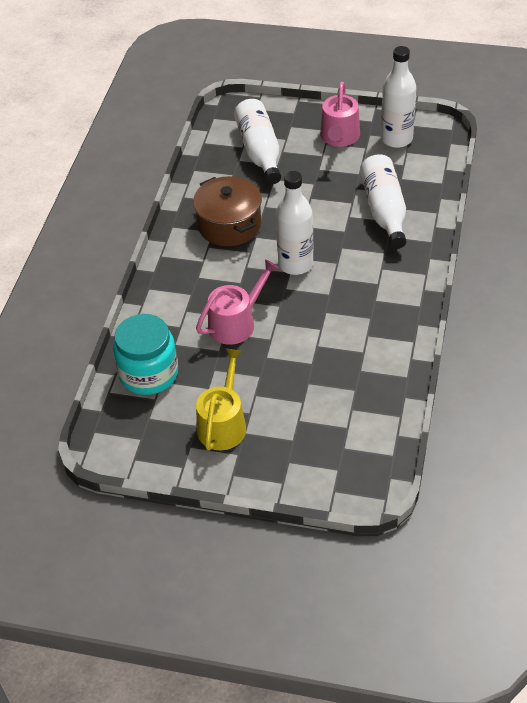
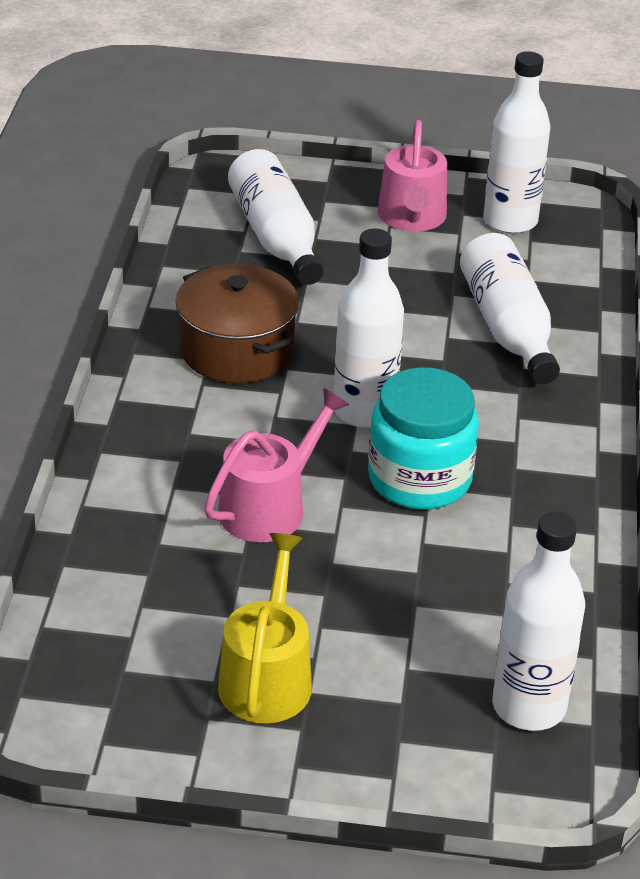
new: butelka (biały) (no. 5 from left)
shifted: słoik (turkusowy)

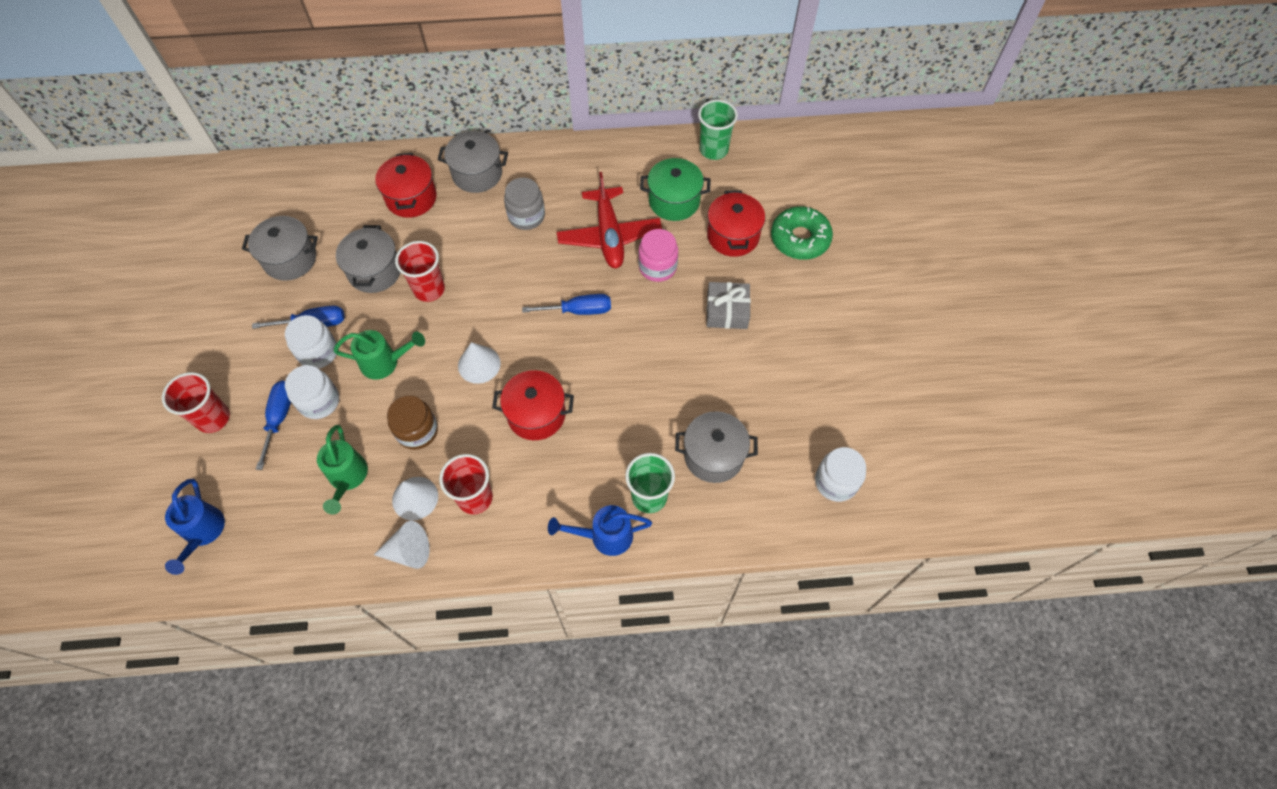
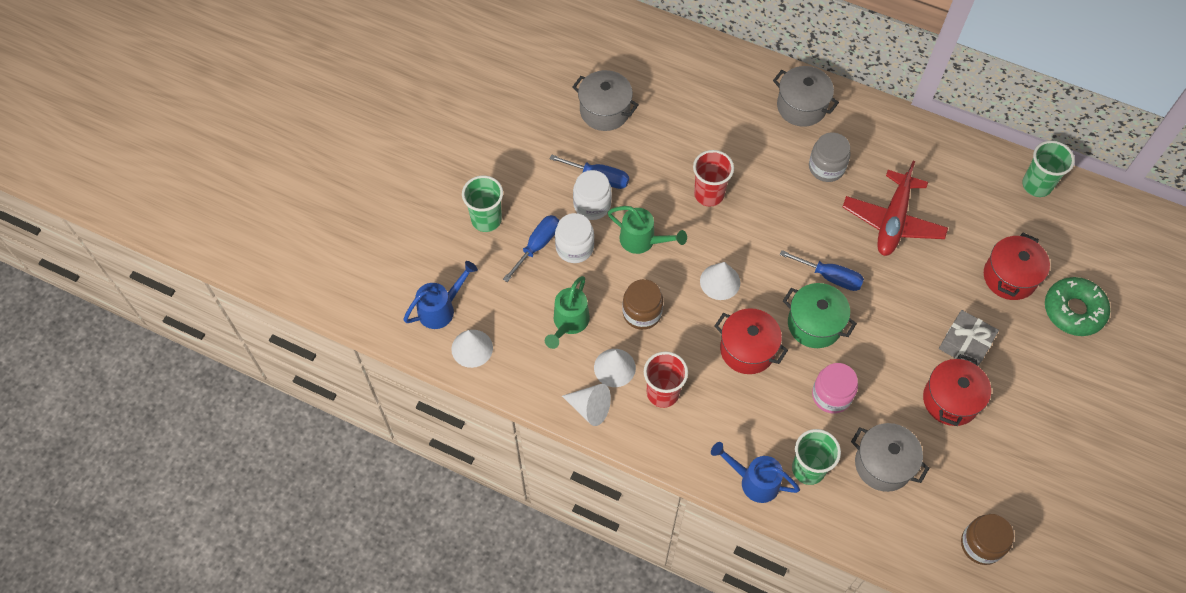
gone: garnek (szary) (no. 2 from left)
new: stożek (biały) (no. 1 from left)
shifted: garnek (czerwony) (no. 1 from left in the first image) to garnek (czerwony) (no. 2 from left); garnek (zielony); słoik (różowy)
repainted: szklanka (czerwony) (no. 1 from left) to szklanka (zielony) (no. 1 from left); słoik (biały) (no. 3 from left) to słoik (brązowy) (no. 2 from left)
rotated: konewka (niebieski) (no. 1 from left) 150 degrees counterclockwise

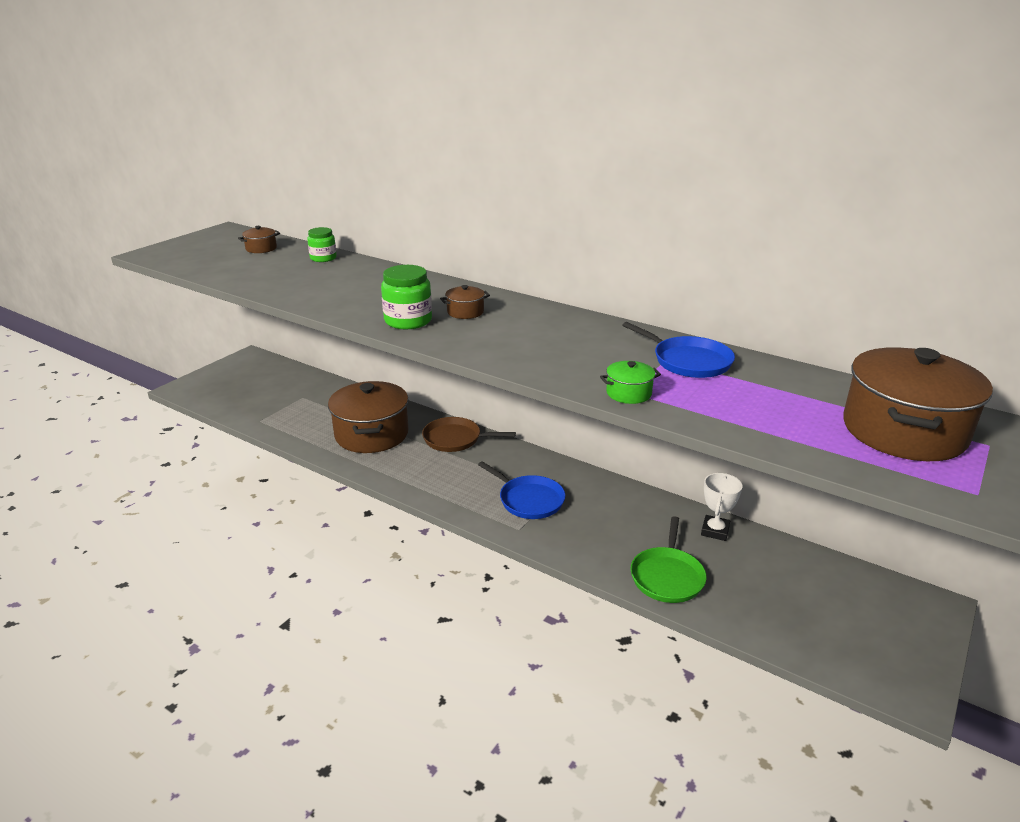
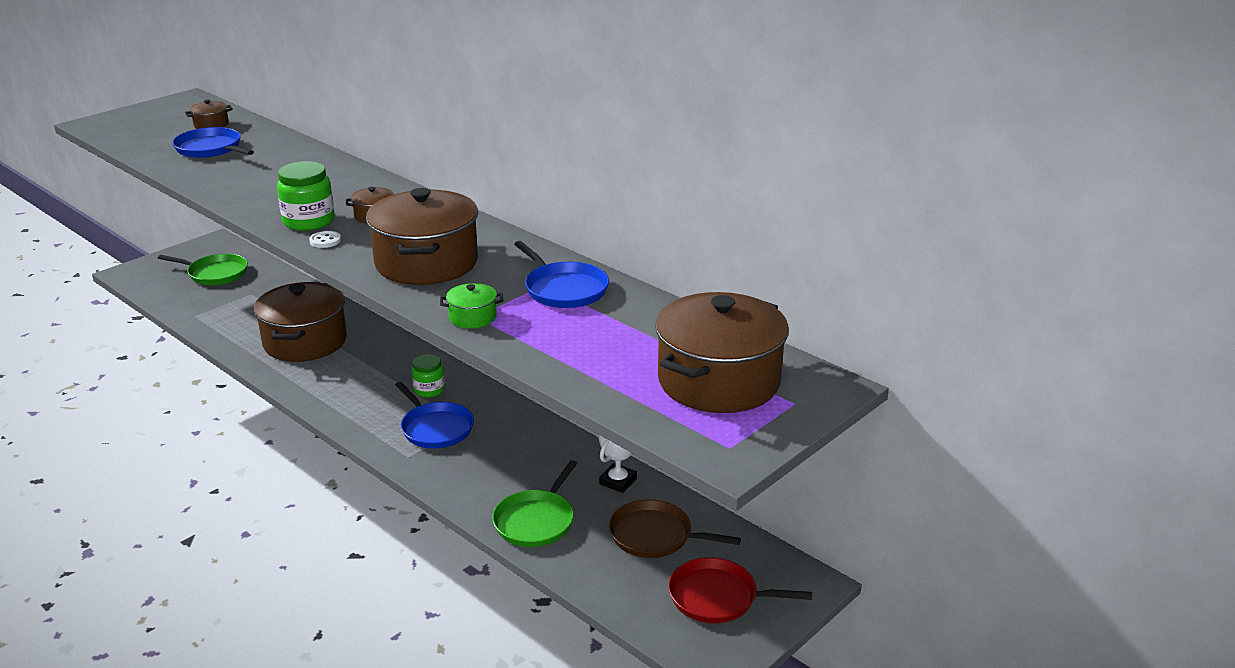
new: patelnia (niebieski) (no. 1 from left); garnek (brązowy) (no. 4 from left); guzik (biały); patelnia (zielony) (no. 1 from left); patelnia (czerwony)
shifted: słoik (zielony) (no. 1 from left in the first image) to słoik (zielony) (no. 2 from left); patelnia (brązowy)

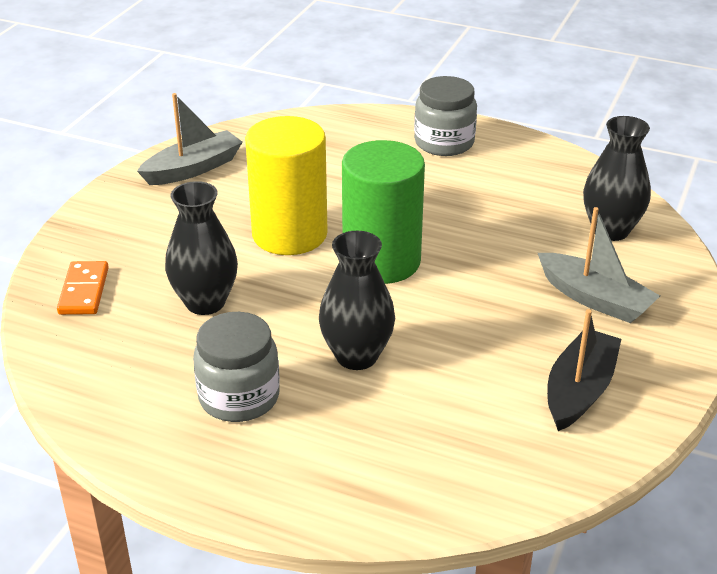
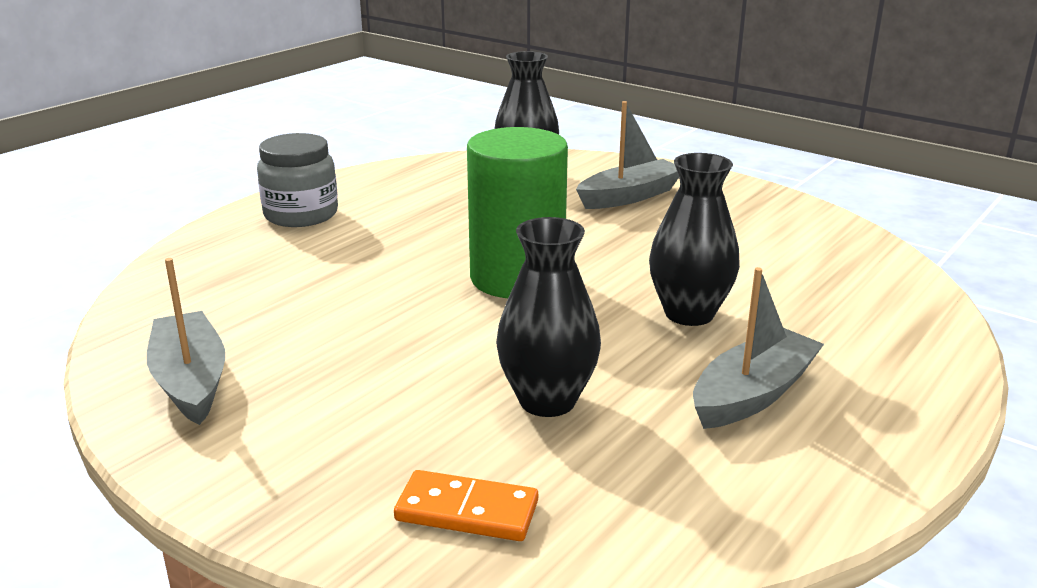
gone: walec (żółty); łódka (czarny)
swapped: słoik (szary) (no. 1 from left) to łódka (szary) (no. 3 from left)

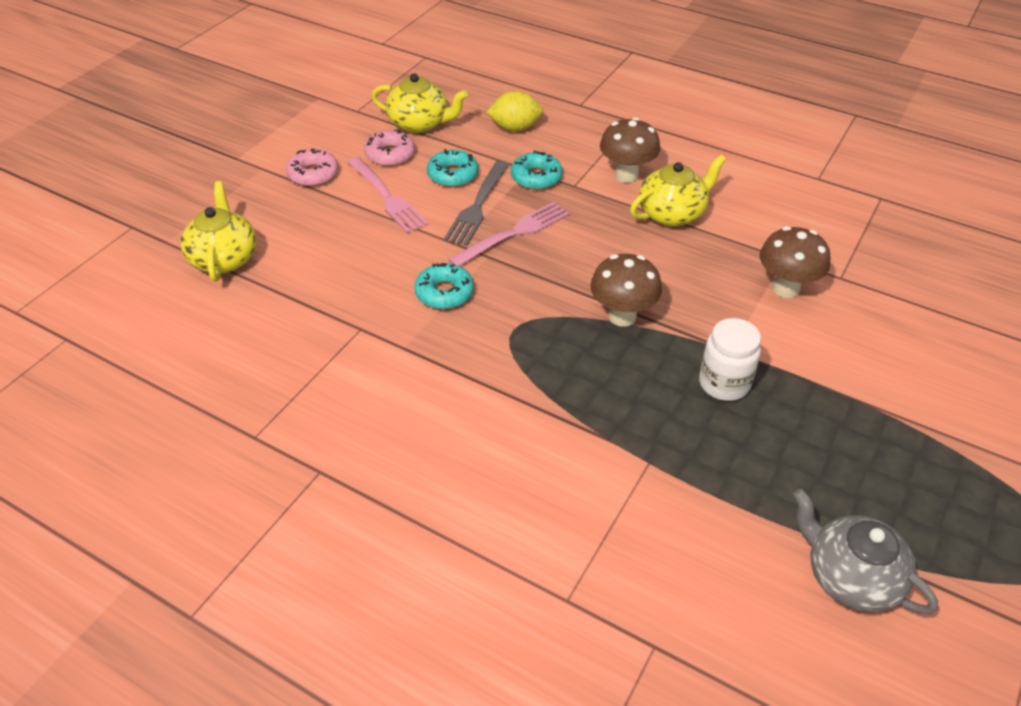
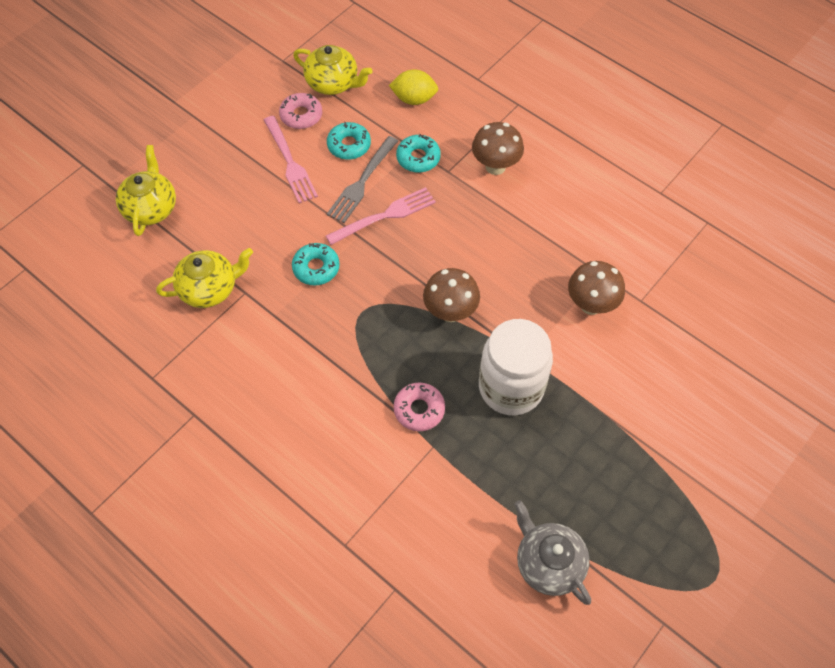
shifted: donut (różowy) (no. 1 from left in the first image) to donut (różowy) (no. 2 from left); imbryk (żółty) (no. 3 from left in the first image) to imbryk (żółty) (no. 2 from left)
scaled: słoik (biały) x1.64

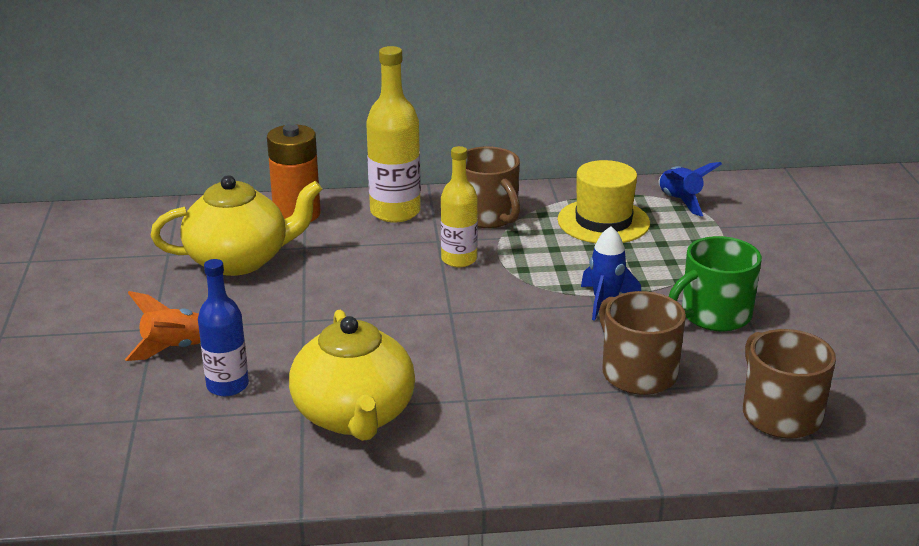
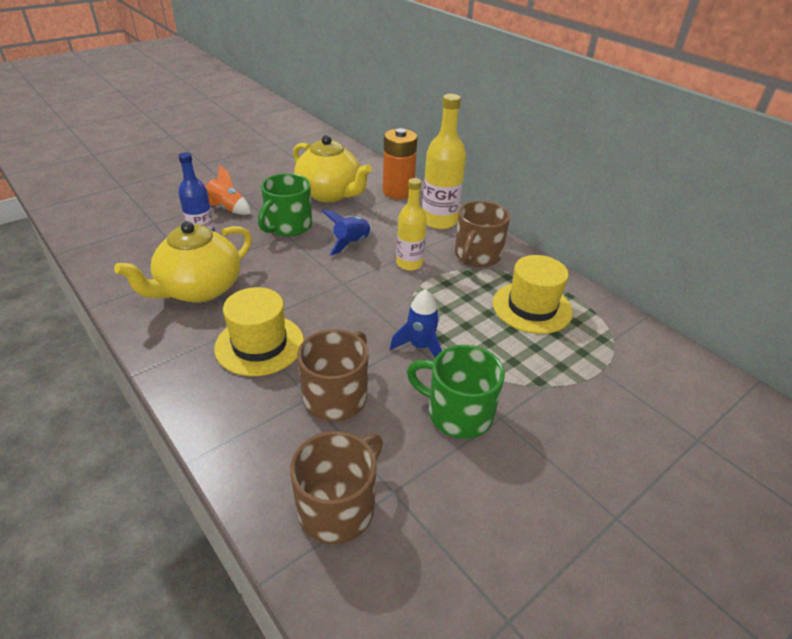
new: kubek (zielony) (no. 1 from left); kapelusz (żółty) (no. 1 from left)
shifted: rakieta (niebieski) (no. 2 from left in the first image) to rakieta (niebieski) (no. 1 from left)

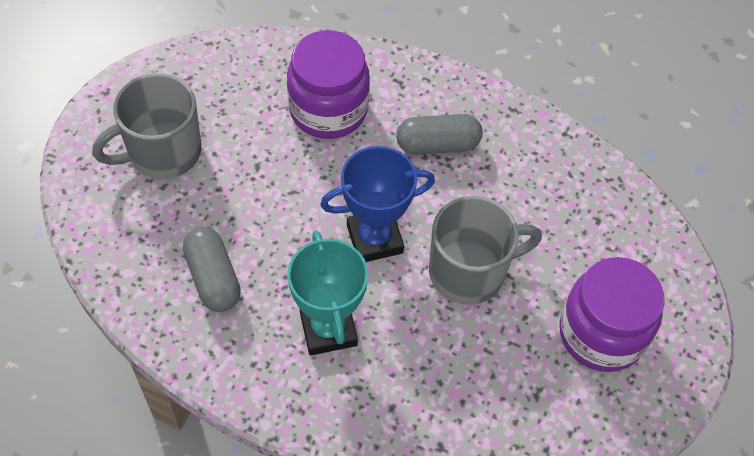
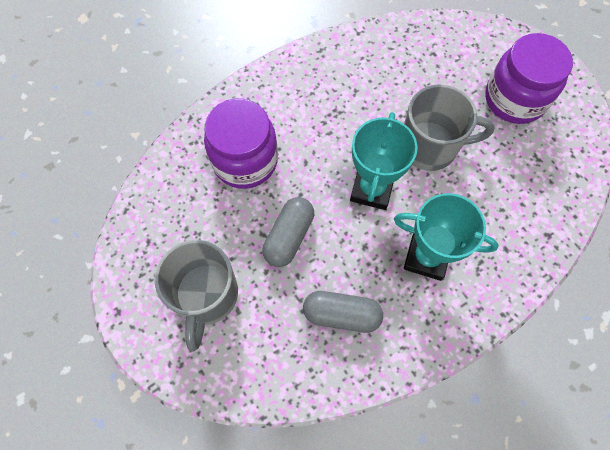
shifted: kapsułka (szary) (no. 2 from left in the first image) to kapsułka (szary) (no. 1 from left)
repainted: puchar (niebieski) to puchar (turkusowy) (no. 1 from left)
rotated: kubek (szary) (no. 2 from left) 75 degrees clockwise

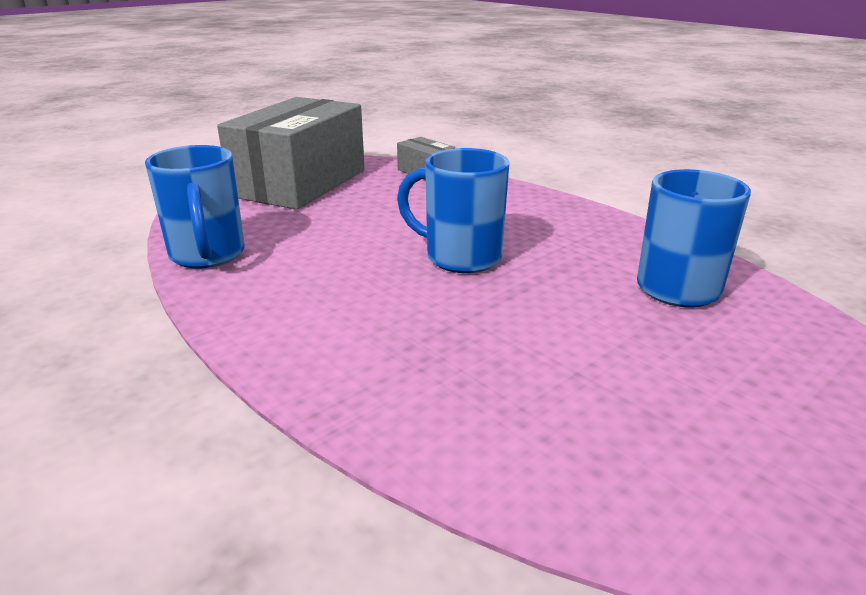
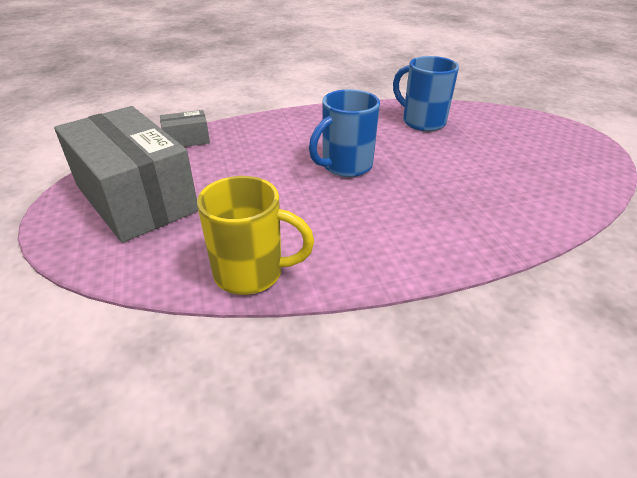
repainted: kubek (niebieski) (no. 1 from left) to kubek (żółty)

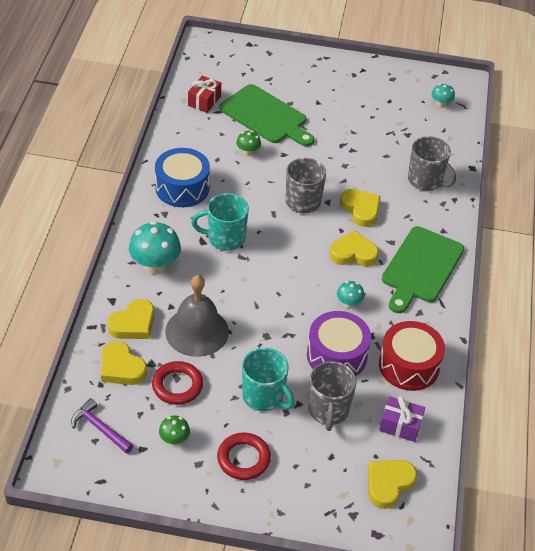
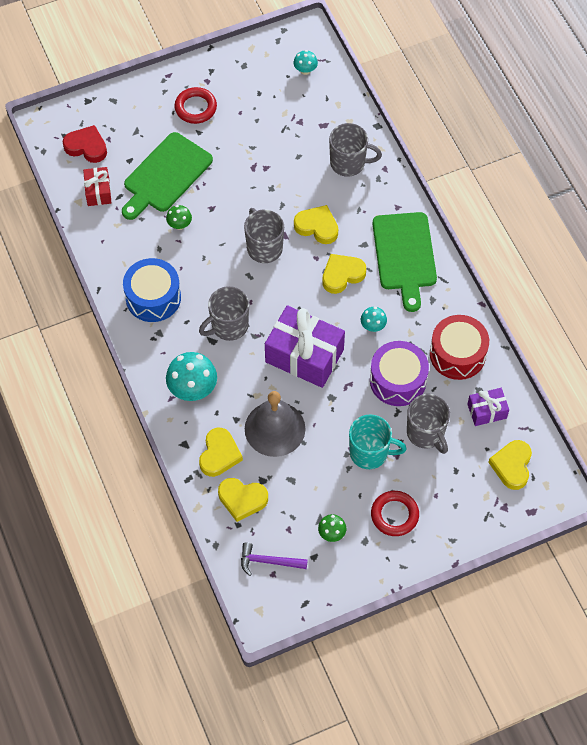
new: serce (czerwony); prezent (fioletowy) (no. 1 from left)
shifted: pierścień (czerwony) (no. 1 from left)
repainted: kubek (turkusowy) (no. 1 from left) to kubek (szary) (no. 1 from left)
rotated: deska do krojenia (zielony) (no. 1 from left) 120 degrees clockwise

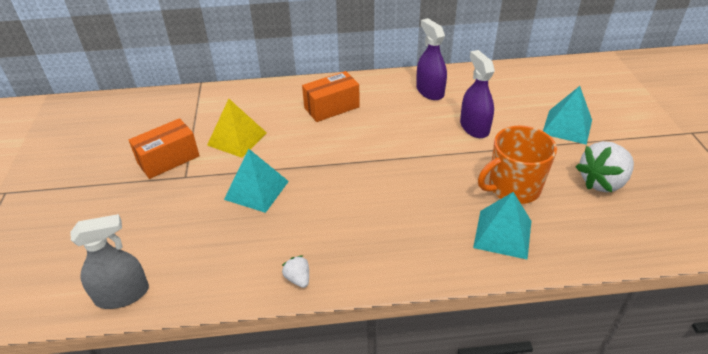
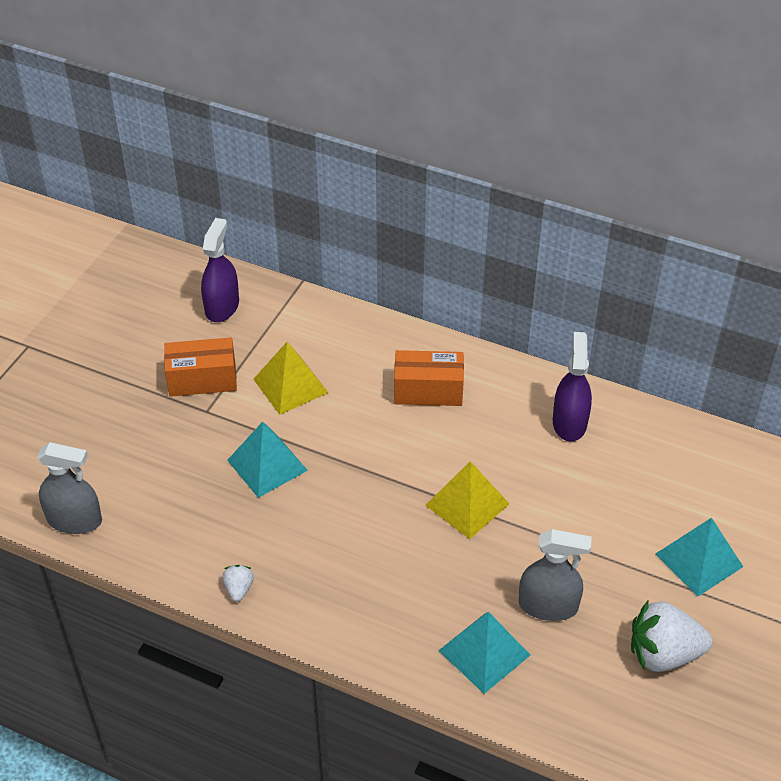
new: piramida (żółty) (no. 2 from left)
shifted: spryskiwacz (fioletowy) (no. 2 from left in the first image) to spryskiwacz (fioletowy) (no. 1 from left)
swapped: kubek (pomarańczowy) to spryskiwacz (szary) (no. 2 from left)

